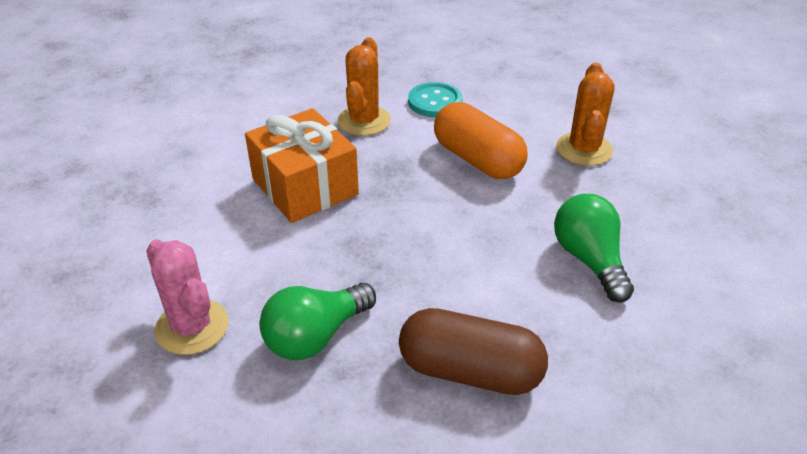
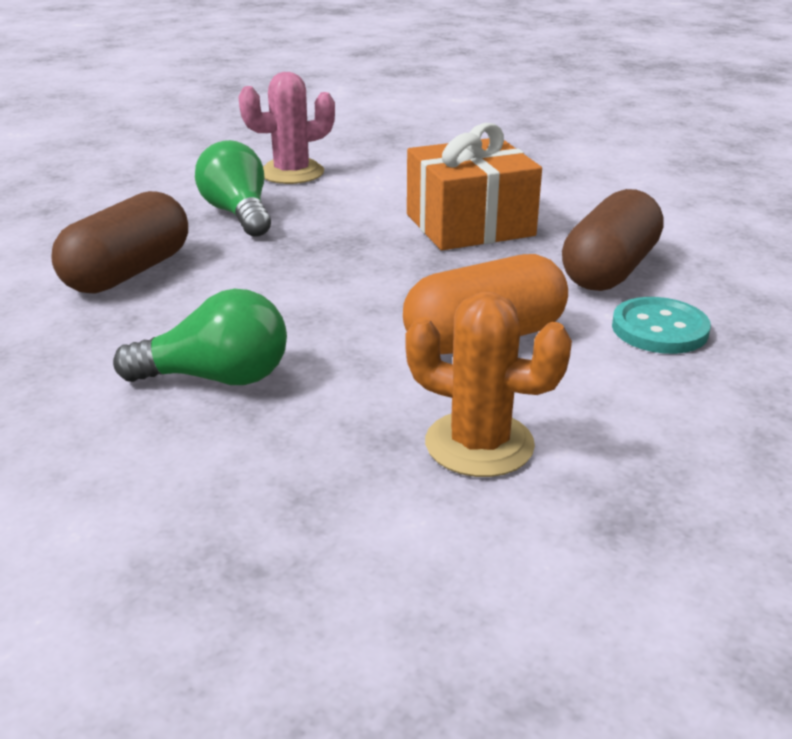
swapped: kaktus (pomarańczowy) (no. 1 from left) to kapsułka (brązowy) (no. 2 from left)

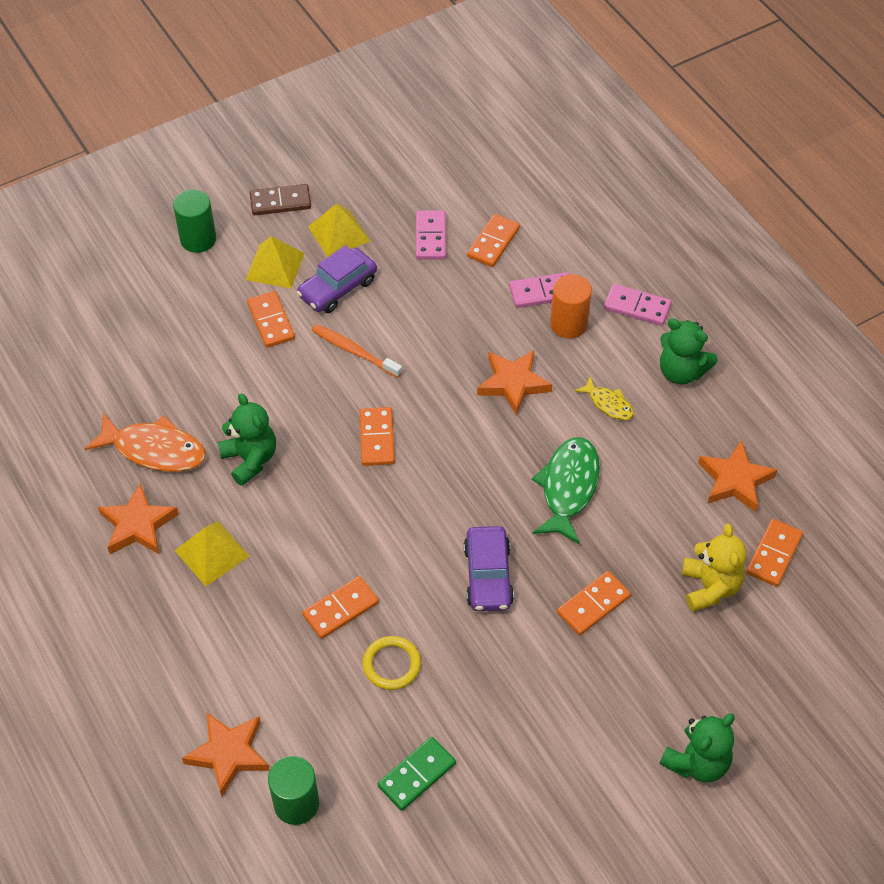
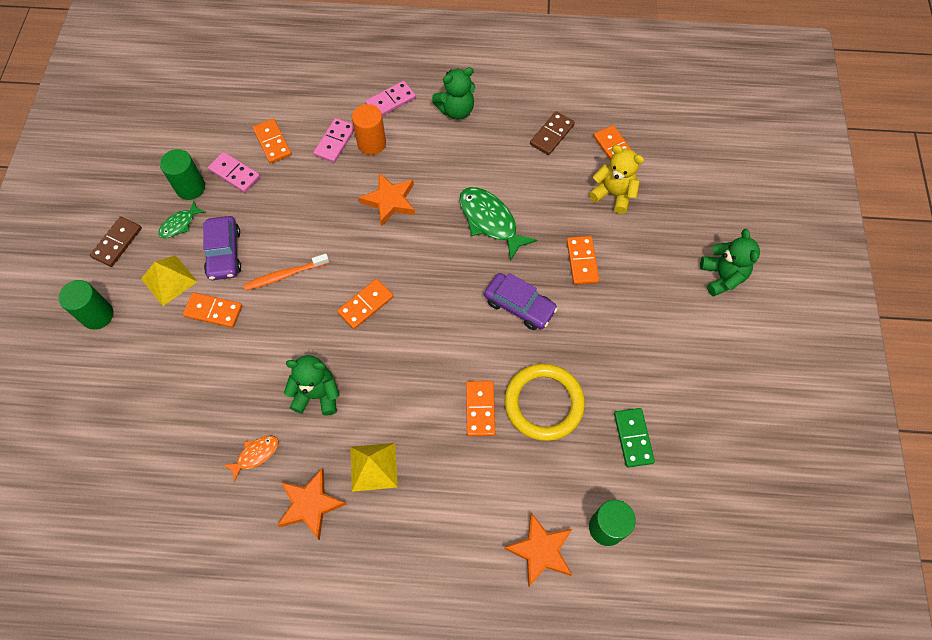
gone: ryba (żółty)
new: walec (zielony) (no. 2 from left)
swapped: piramida (żółty) (no. 3 from left) to ryba (zielony) (no. 1 from left); gwiazda (pomarańczowy) (no. 4 from left) to kostka domina (brązowy) (no. 2 from left)
rotated: kostka domina (pomarańczowy) (no. 3 from left) 75 degrees counterclockwise
scaled: ryba (pomarańczowy) x0.55; pierścień (żółty) x1.75

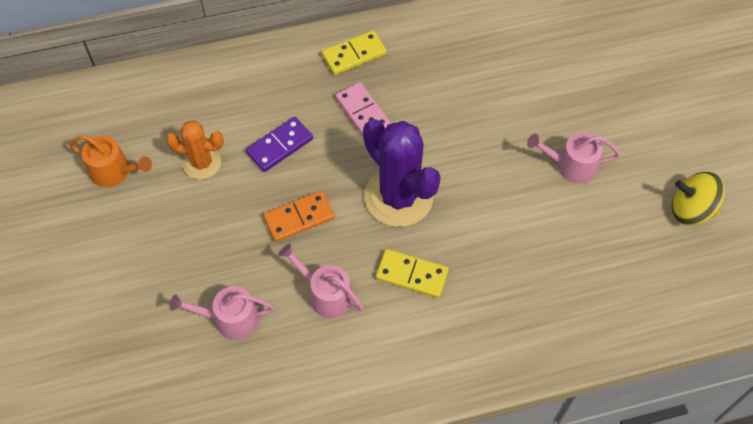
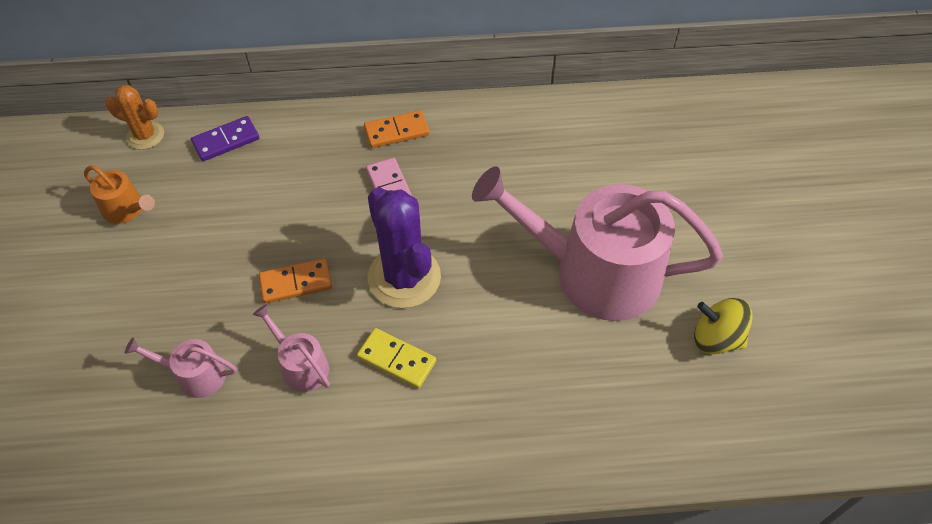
shifted: kostka domina (fioletowy); kaktus (pomarańczowy)
repainted: kostka domina (żółty) (no. 1 from left) to kostka domina (pomarańczowy) (no. 2 from left)
scaled: konewka (różowy) (no. 3 from left) x2.37

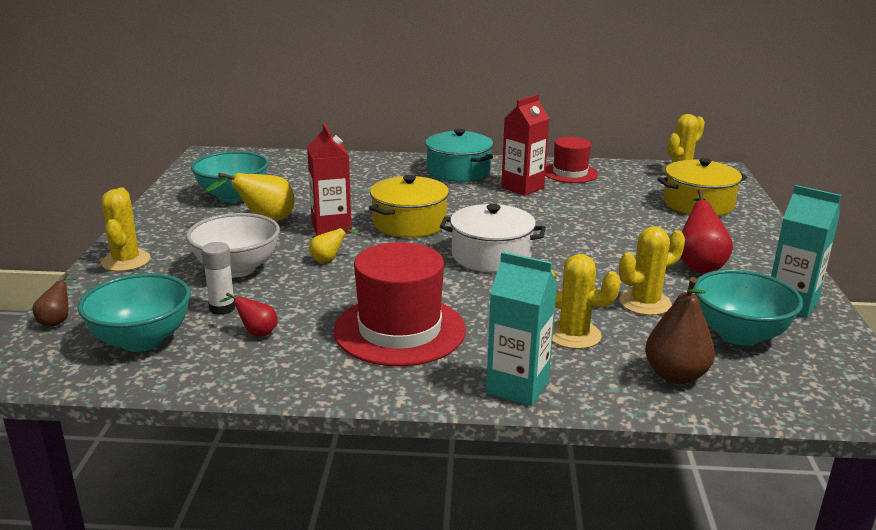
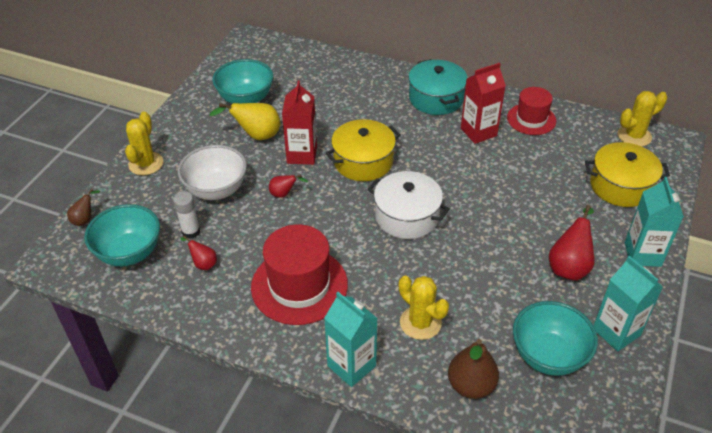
gone: kaktus (żółty) (no. 3 from left)
new: karton mleka (turkusowy) (no. 3 from left)
repainted: gruszka (żółty) (no. 2 from left) to gruszka (czerwony) (no. 2 from left)

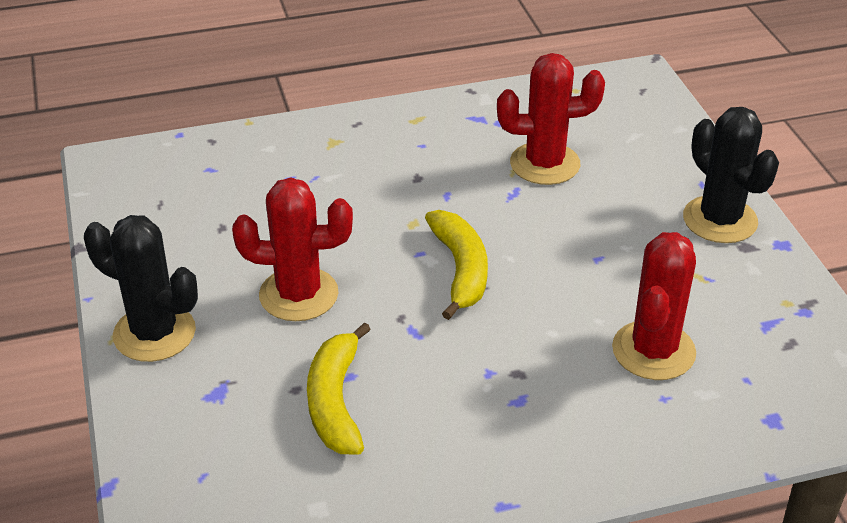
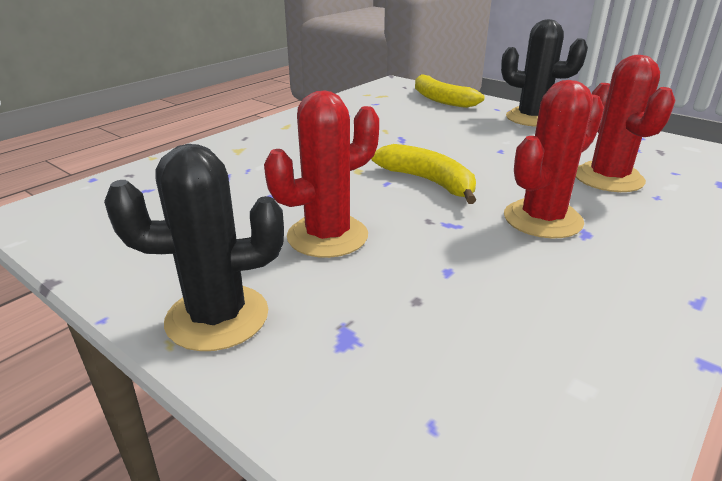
shifted: kaktus (czerwony) (no. 2 from left); banan (żółty) (no. 1 from left in the first image) to banan (żółty) (no. 2 from left)

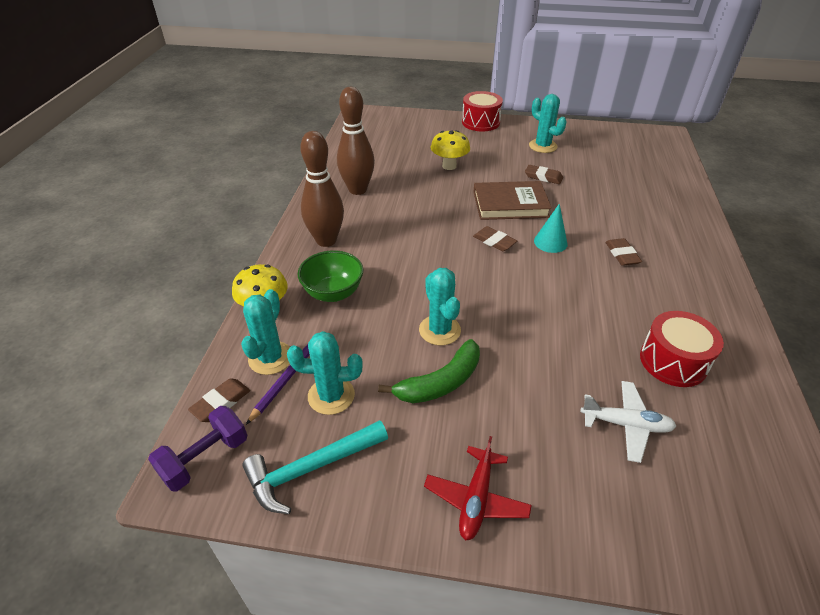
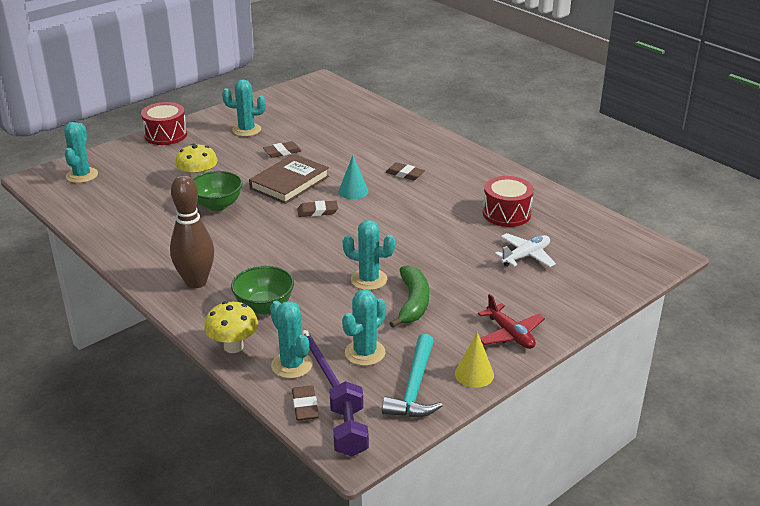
gone: kręgiel (brązowy) (no. 2 from left)
new: kaktus (turkusowy) (no. 1 from left); miska (zielony) (no. 1 from left); stożek (żółty)

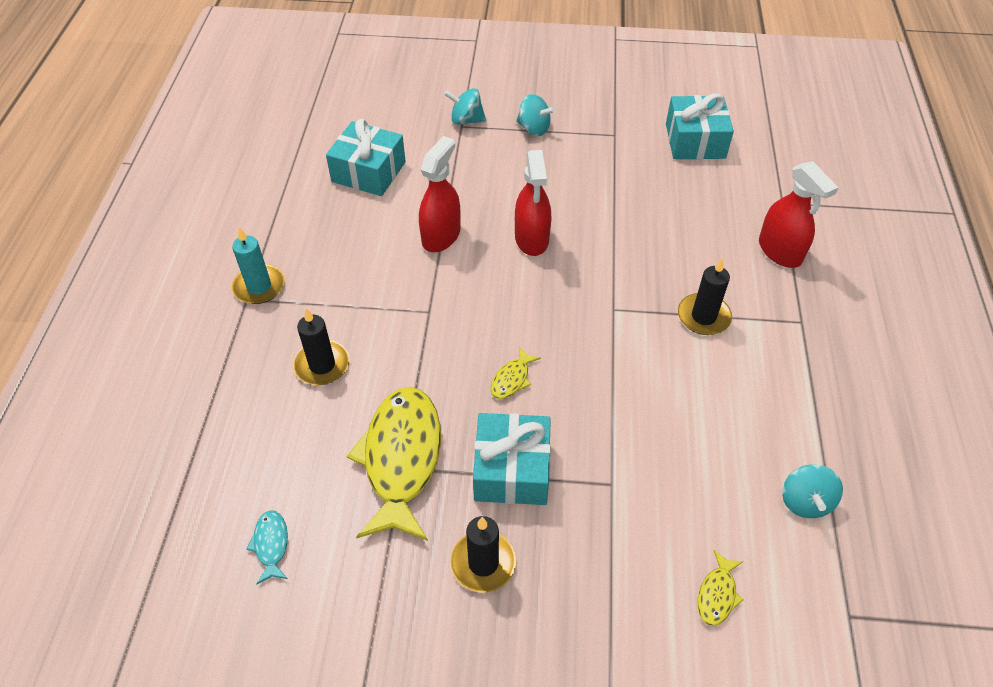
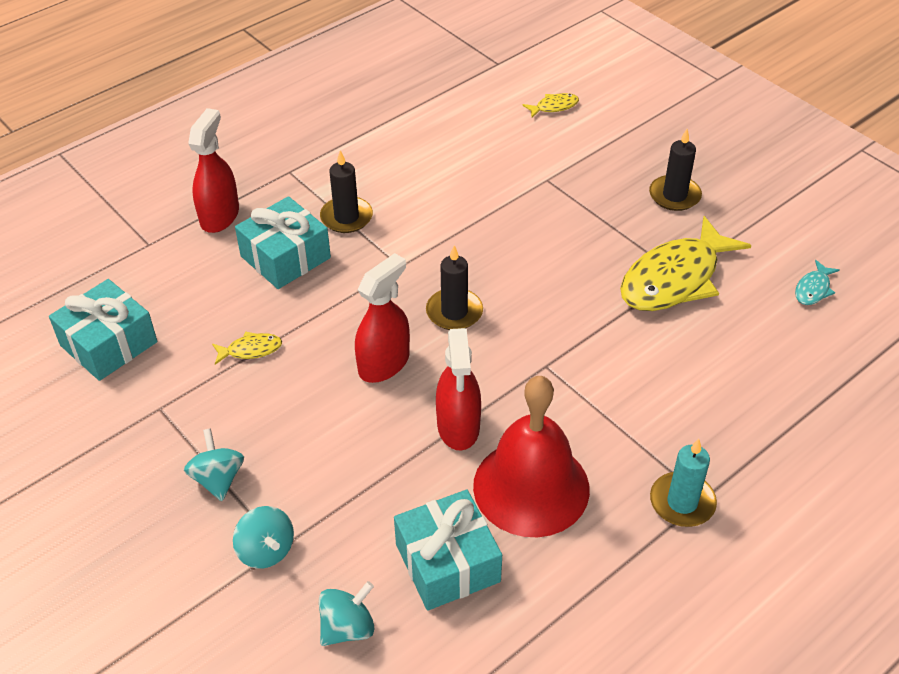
new: dzwonek (czerwony)
shifted: świeca (czarny) (no. 1 from left in the first image) to świeca (czarny) (no. 2 from left); ryba (żółty) (no. 2 from left in the first image) to ryba (żółty) (no. 1 from left); prezent (turkusowy) (no. 2 from left); bączek (turkusowy) (no. 3 from left)
rotated: spryskiwacz (czerwony) (no. 1 from left in the first image) 75 degrees counterclockwise

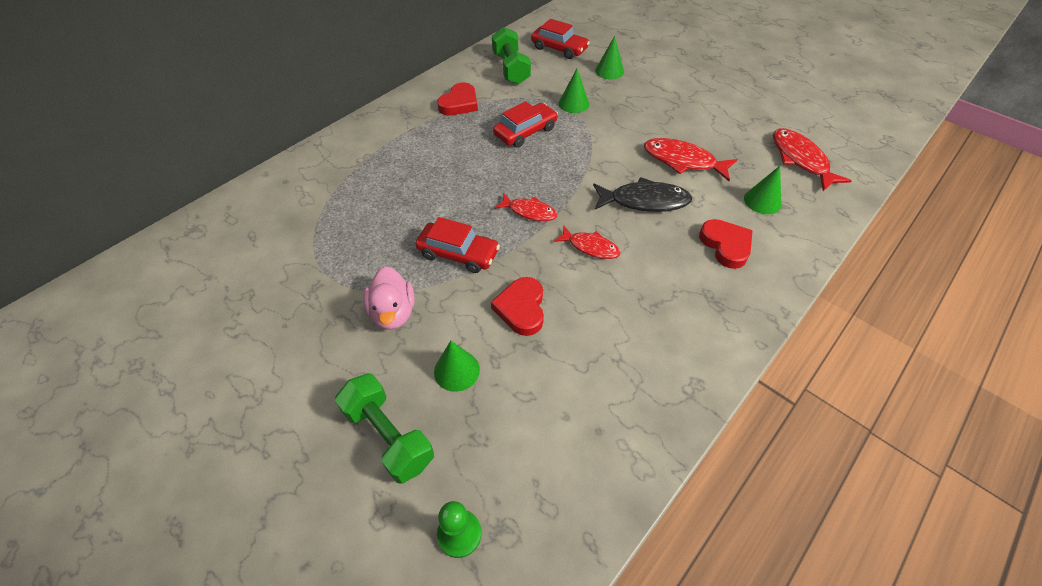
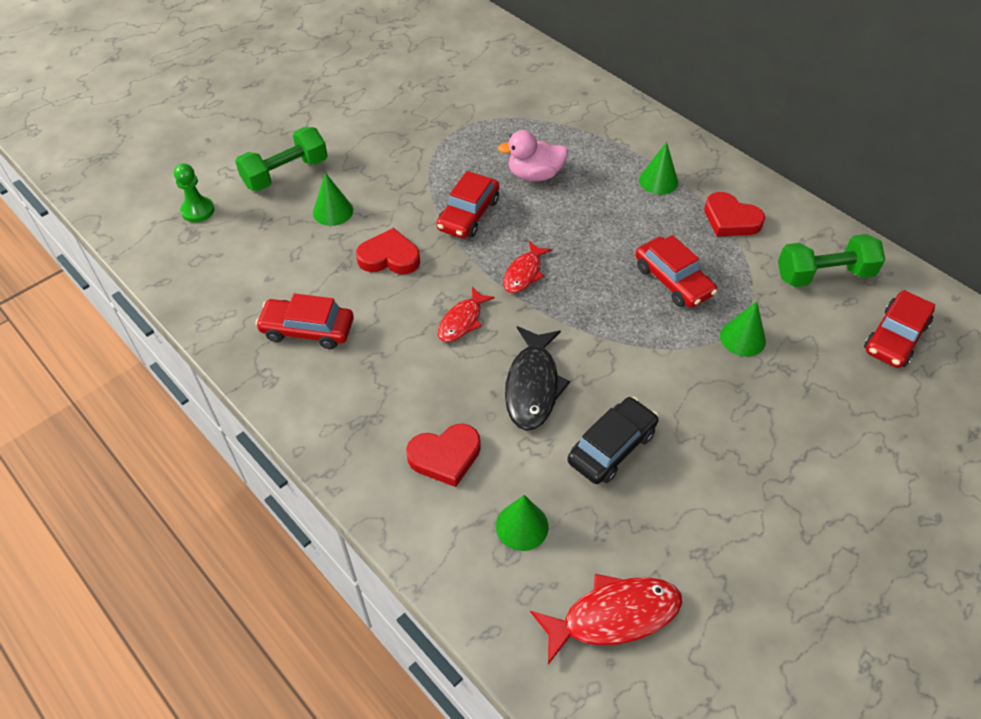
new: samochód (czerwony) (no. 1 from left)
shifted: stożek (zielony) (no. 3 from left); kaczka (różowy)
swapped: ryba (czerwony) (no. 3 from left) to samochód (czarny)

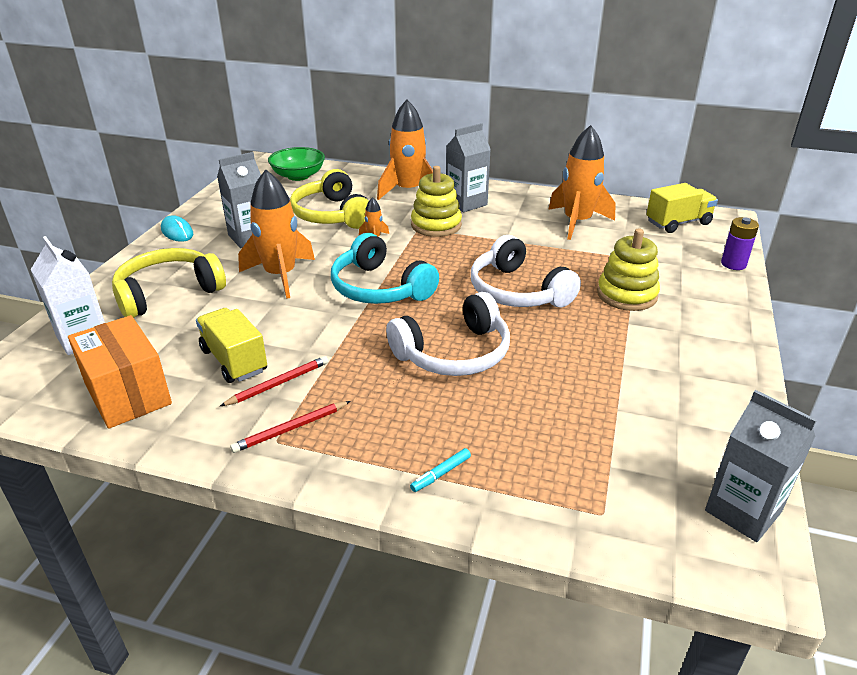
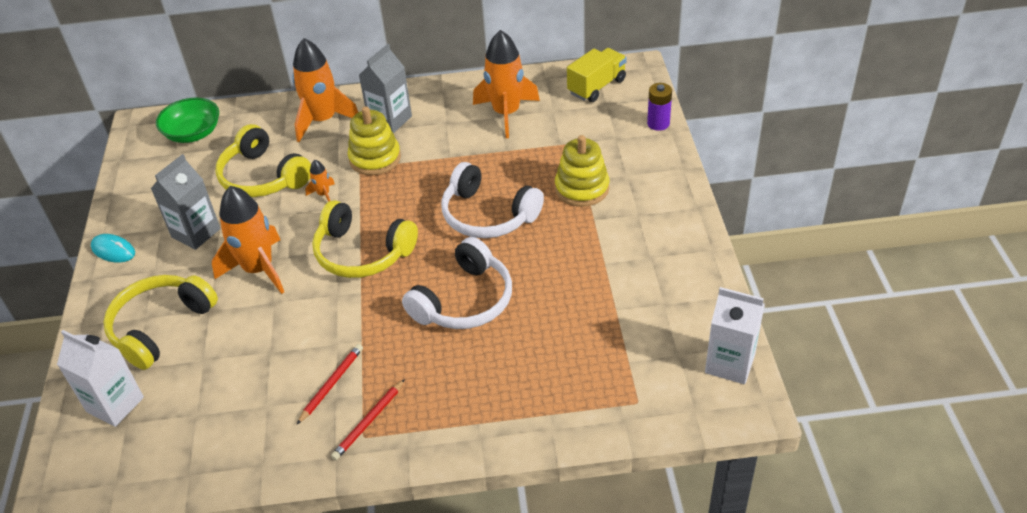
gone: ciężarówka (żółty) (no. 1 from left); pudełko (pomarańczowy); flamaster (turkusowy)
repainted: słuchawki (turkusowy) to słuchawki (żółty) (no. 3 from left); karton mleka (szary) (no. 3 from left) to karton mleka (biały) (no. 2 from left)

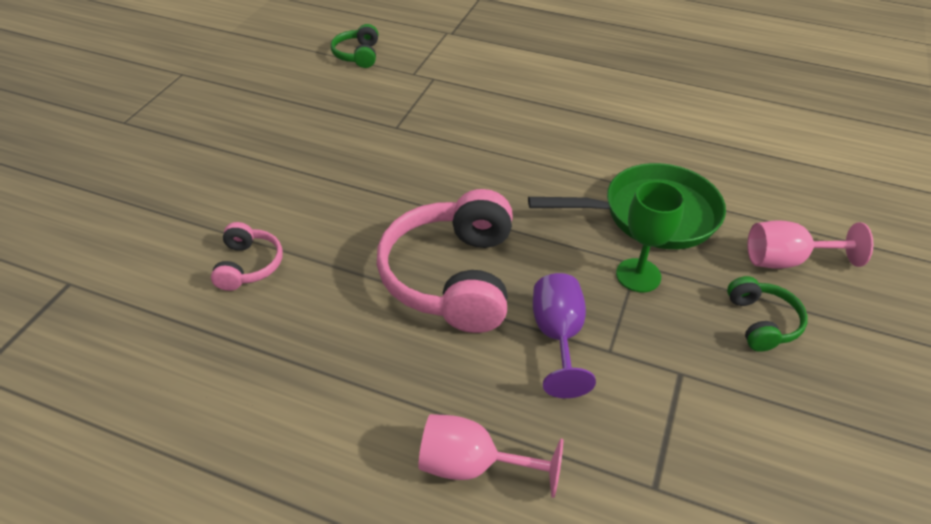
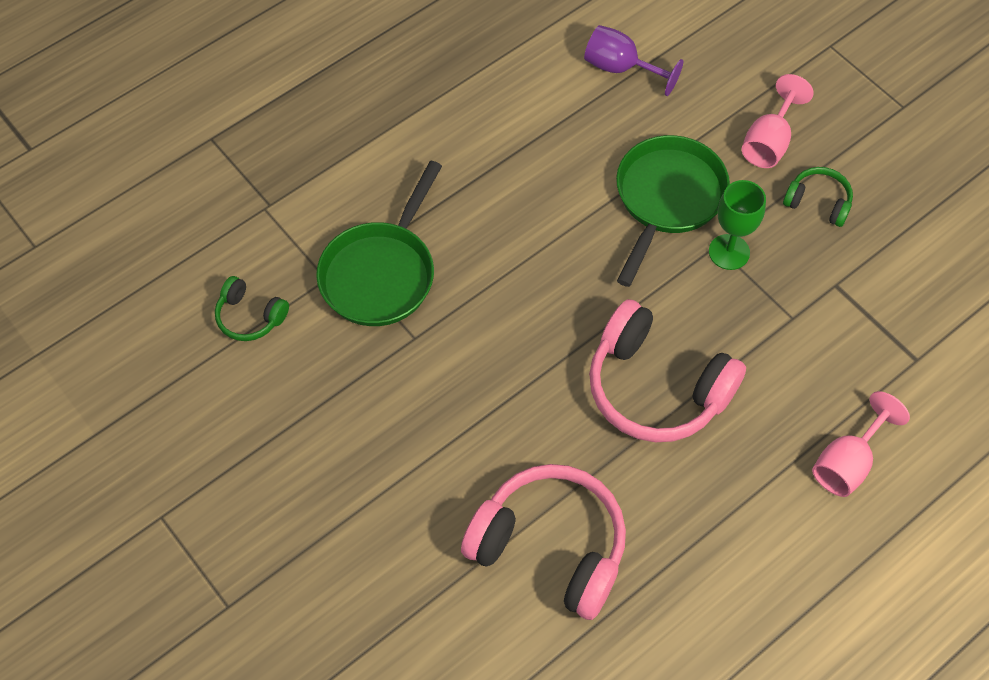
new: patelnia (zielony) (no. 1 from left)
shifted: kielich (fioletowy)
scaled: słuchawki (różowy) (no. 1 from left) x2.04

